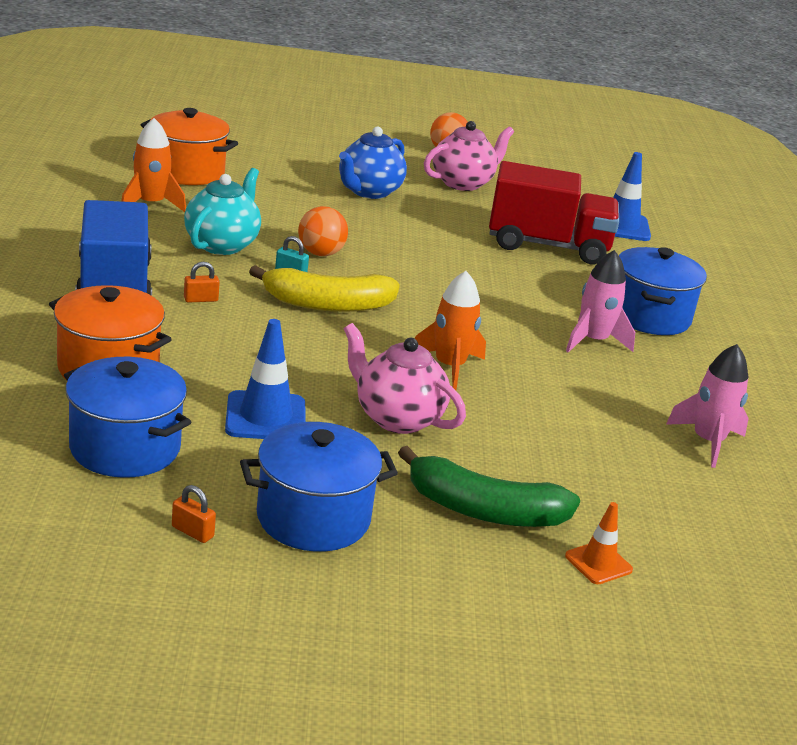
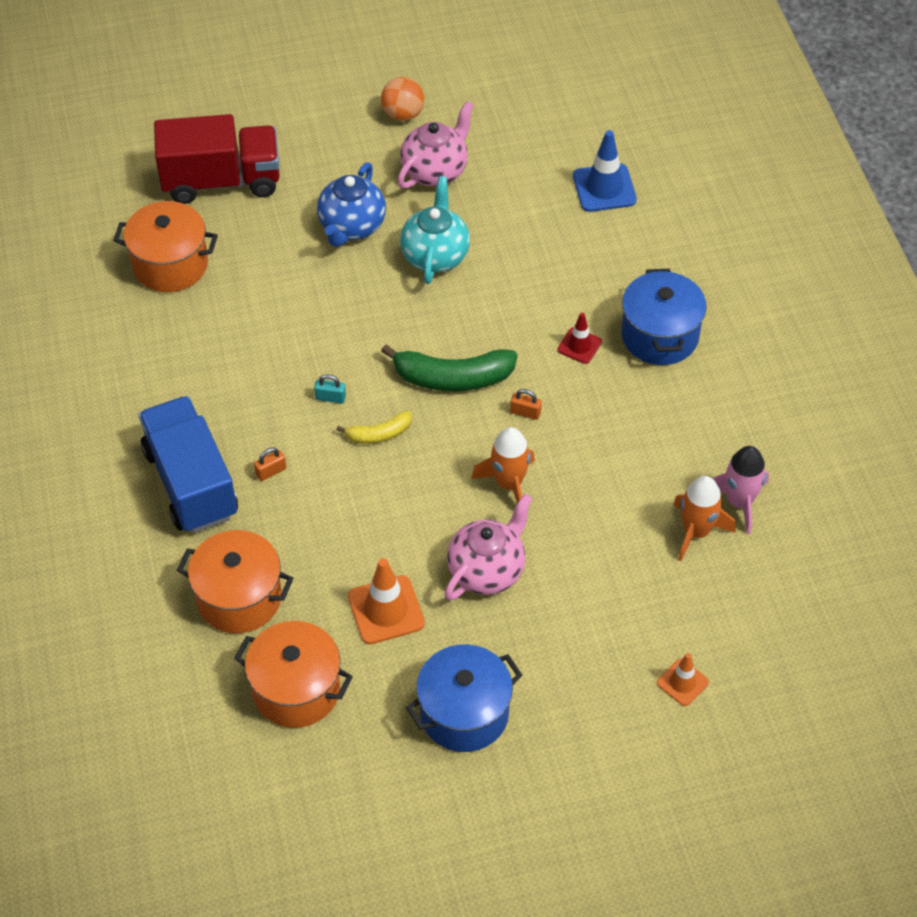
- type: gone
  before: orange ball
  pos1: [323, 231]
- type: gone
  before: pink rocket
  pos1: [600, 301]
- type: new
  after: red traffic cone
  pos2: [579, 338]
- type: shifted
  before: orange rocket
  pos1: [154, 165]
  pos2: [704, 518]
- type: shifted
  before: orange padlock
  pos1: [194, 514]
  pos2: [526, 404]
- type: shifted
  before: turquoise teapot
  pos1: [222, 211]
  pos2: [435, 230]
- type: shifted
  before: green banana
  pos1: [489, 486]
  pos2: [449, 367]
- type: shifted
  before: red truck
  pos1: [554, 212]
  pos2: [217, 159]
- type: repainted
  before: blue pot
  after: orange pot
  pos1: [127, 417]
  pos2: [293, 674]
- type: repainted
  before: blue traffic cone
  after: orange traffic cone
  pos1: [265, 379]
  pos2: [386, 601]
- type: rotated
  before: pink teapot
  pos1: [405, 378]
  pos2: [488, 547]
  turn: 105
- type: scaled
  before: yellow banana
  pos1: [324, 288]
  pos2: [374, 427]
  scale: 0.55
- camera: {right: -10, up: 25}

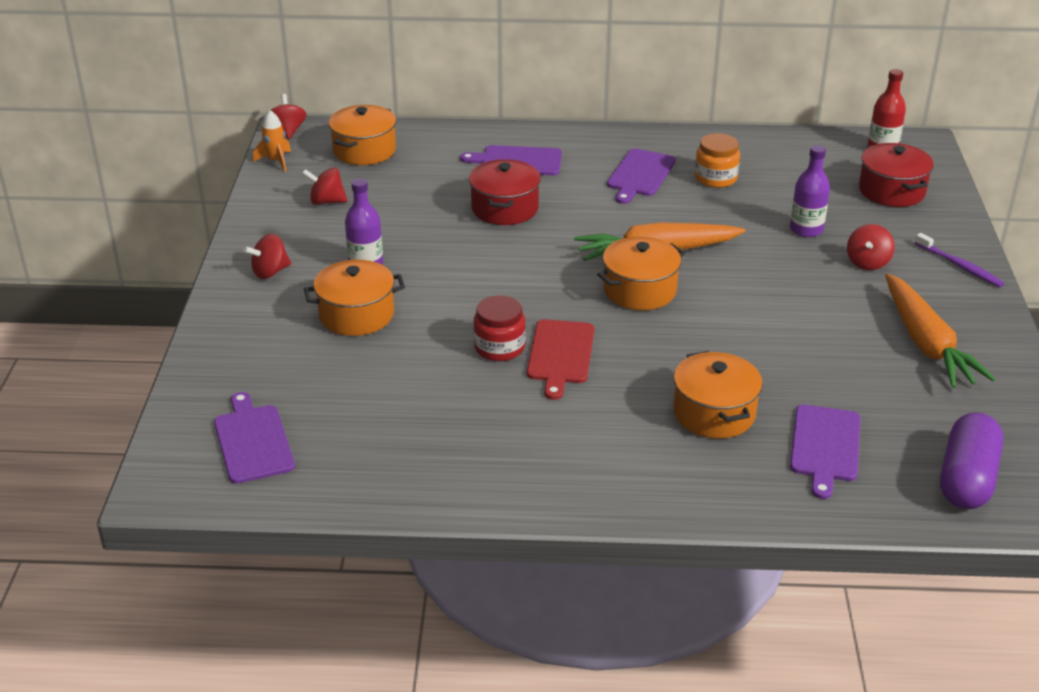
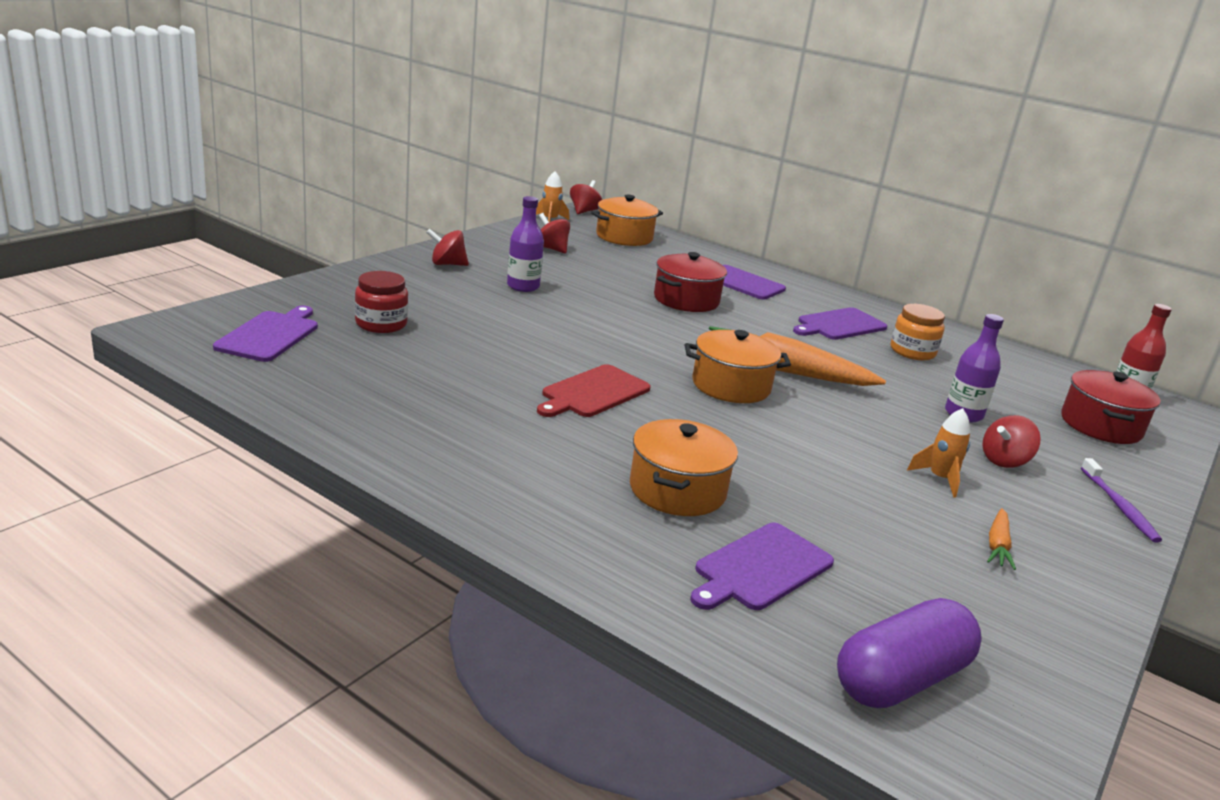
- type: gone
  before: orange pot
  pos1: [354, 298]
- type: new
  after: orange rocket
  pos2: [938, 453]
- type: shifted
  before: red jar
  pos1: [499, 328]
  pos2: [381, 302]
- type: scaled
  before: orange carrot
  pos1: [940, 330]
  pos2: [1001, 539]
  scale: 0.45
- camera: {right: 30, up: -10}

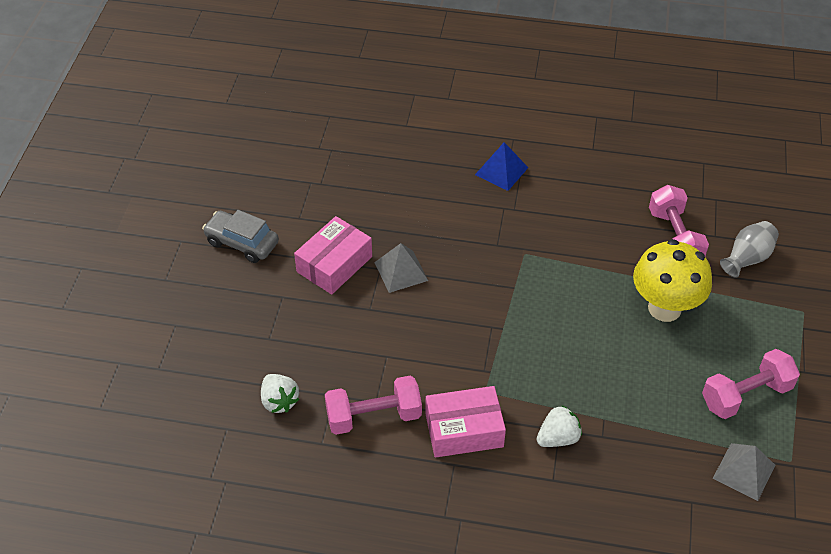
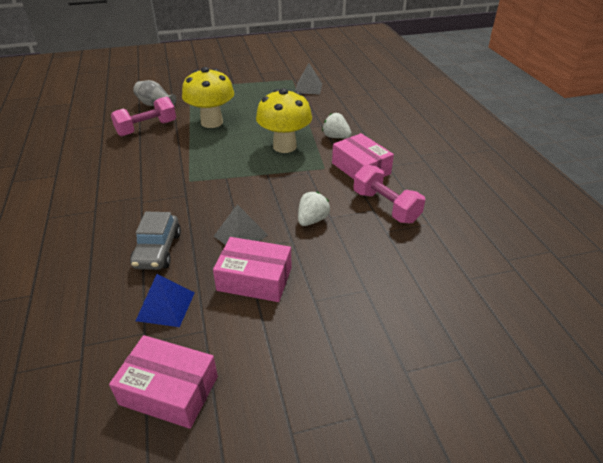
- type: gone
  before: pink dumbbell
  pos1: [751, 384]
- type: new
  after: pink box
  pos2: [163, 382]
- type: new
  after: yellow mushroom
  pos2: [284, 120]
- type: shifted
  before: grey car
  pos1: [240, 236]
  pos2: [155, 241]
- type: shifted
  before: white strawberry
  pos1: [280, 393]
  pos2: [314, 209]
- type: shifted
  before: blue pyramid
  pos1: [501, 166]
  pos2: [165, 300]
- camera: {right: -115, up: -10}

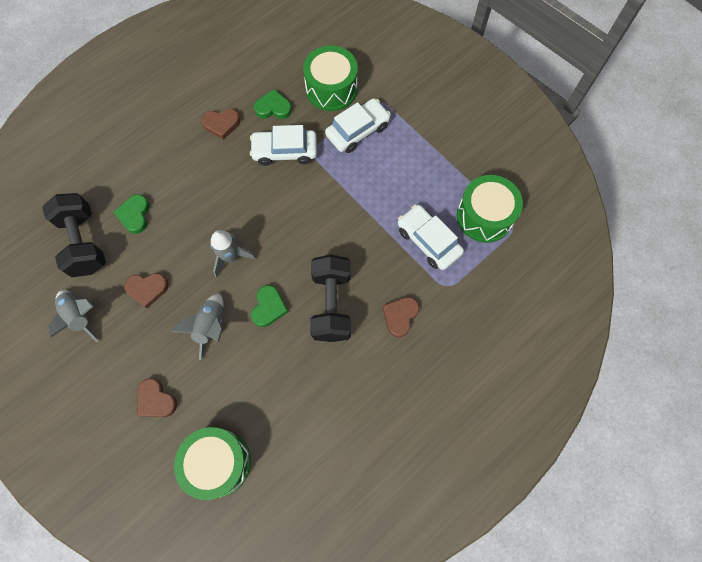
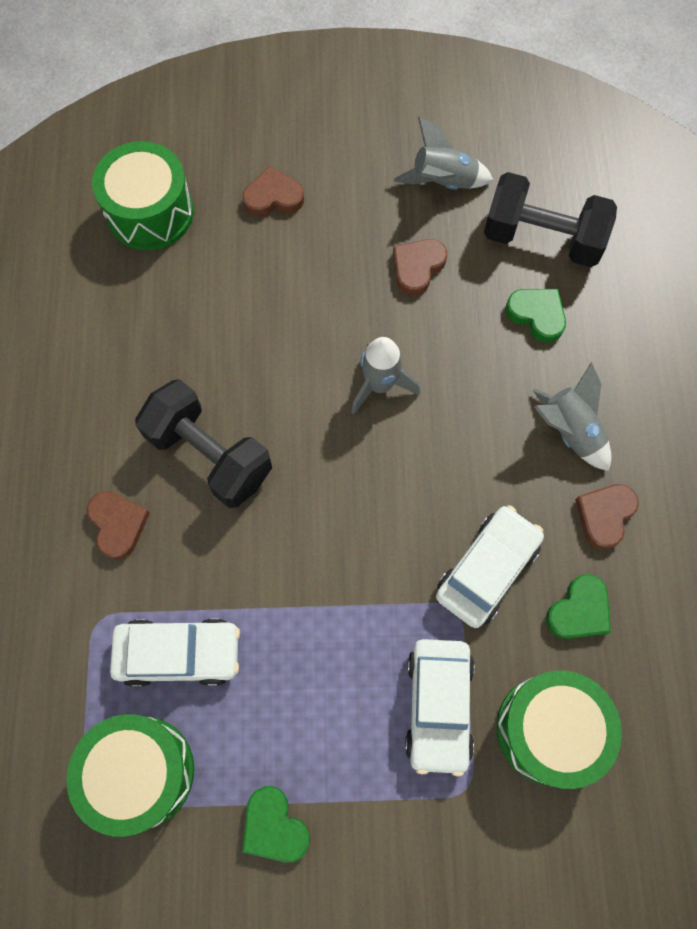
- type: shifted
  before: grey rocket
  pos1: [197, 326]
  pos2: [571, 416]
- type: shifted
  before: green heart
  pos1: [269, 306]
  pos2: [276, 824]
- camera: {right: 130, up: 0}

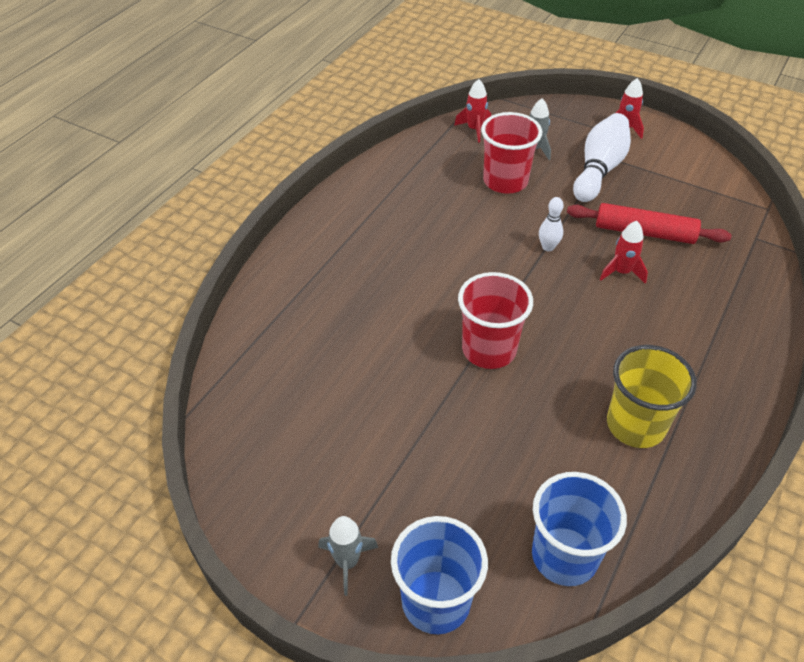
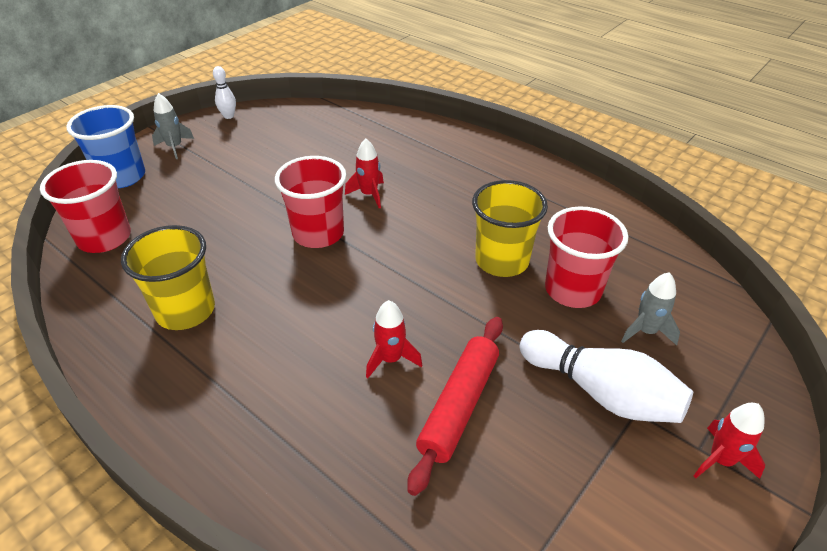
- type: new
  after: yellow cup
  pos2: [510, 228]
- type: shifted
  before: red rocket
  pos1: [472, 111]
  pos2: [364, 173]
- type: shifted
  before: white bowling pin
  pos1: [551, 224]
  pos2: [224, 92]
- type: repainted
  before: blue cup
  after: red cup
  pos1: [579, 529]
  pos2: [85, 206]
- camera: {right: 100, up: -5}

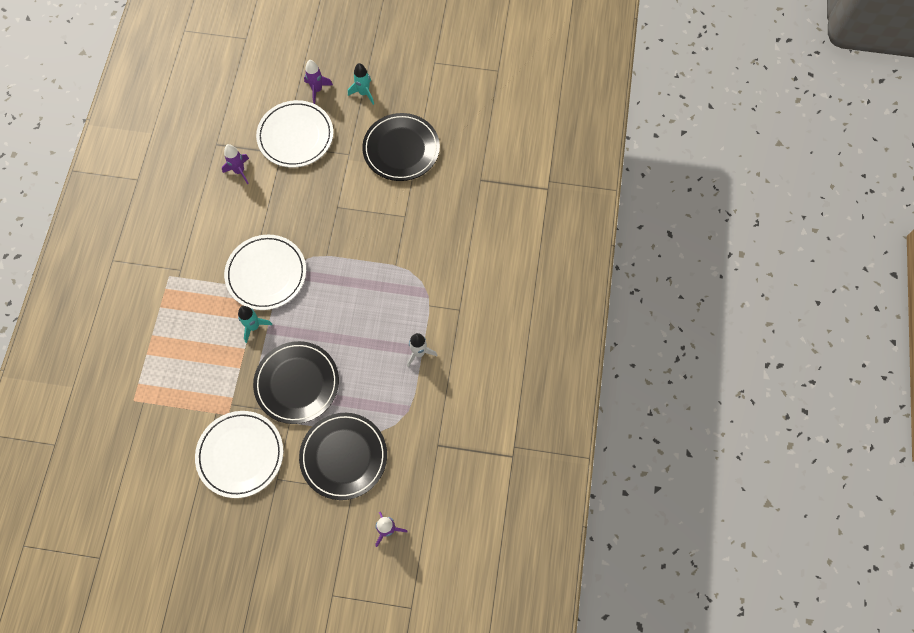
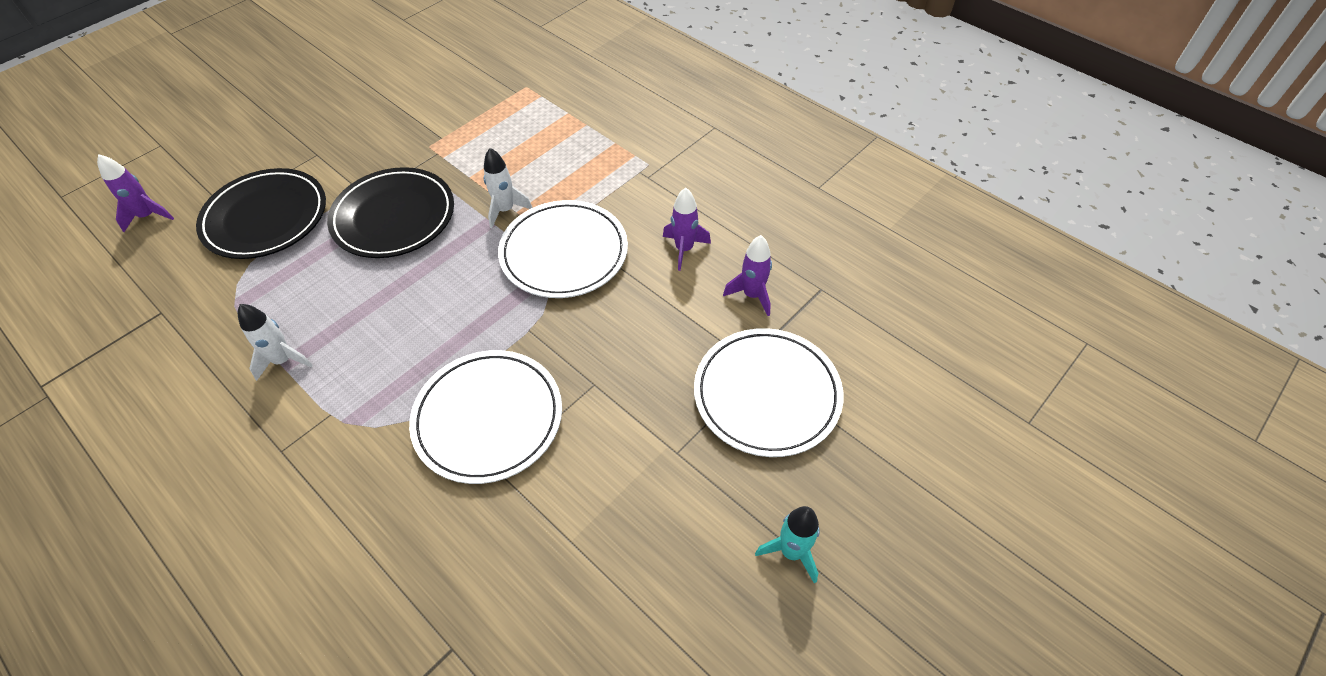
- type: gone
  before: black plate
  pos1: [401, 147]
- type: shifted
  before: white plate
  pos1: [239, 454]
  pos2: [485, 417]
- type: shifted
  before: purple rocket
  pos1: [318, 82]
  pos2: [687, 229]
- type: repainted
  before: turquoise rocket
  after: white rocket
  pos1: [255, 324]
  pos2: [508, 188]
- camera: {right: 125, up: -15}

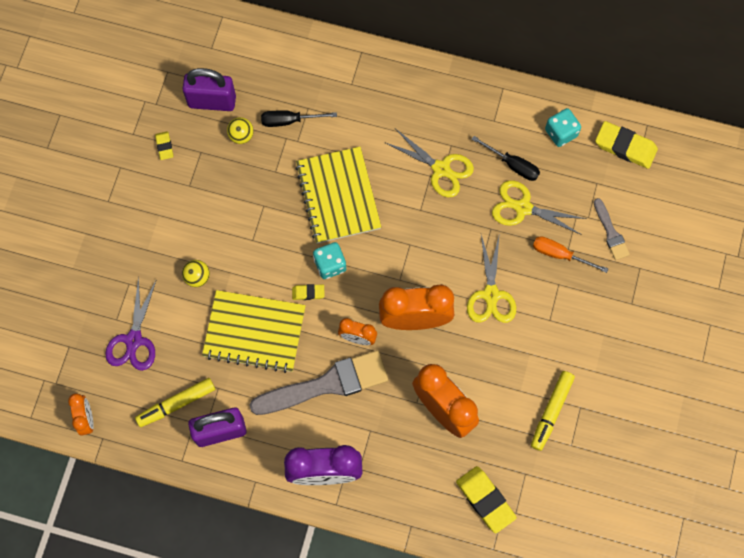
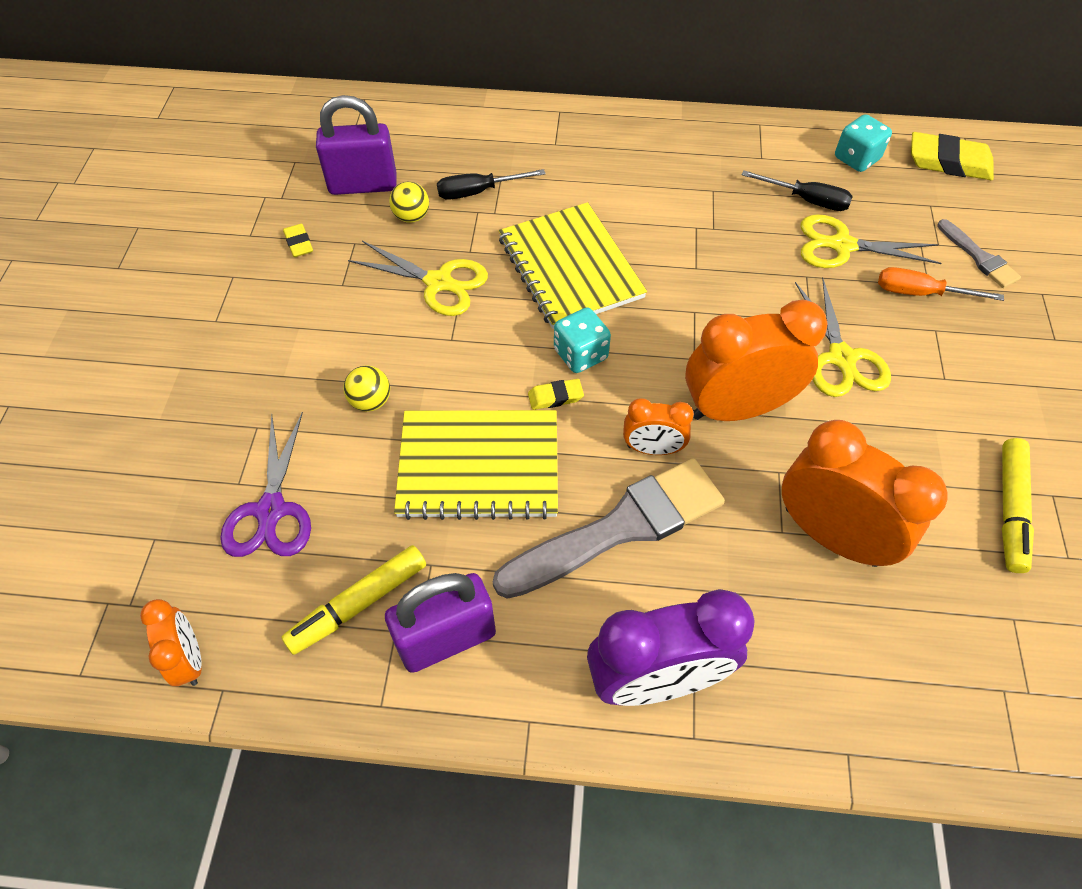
- type: gone
  before: yellow eraser
  pos1: [486, 499]
- type: shifted
  before: yellow scissors
  pos1: [430, 163]
  pos2: [418, 278]
- camera: {right: -10, up: -15}

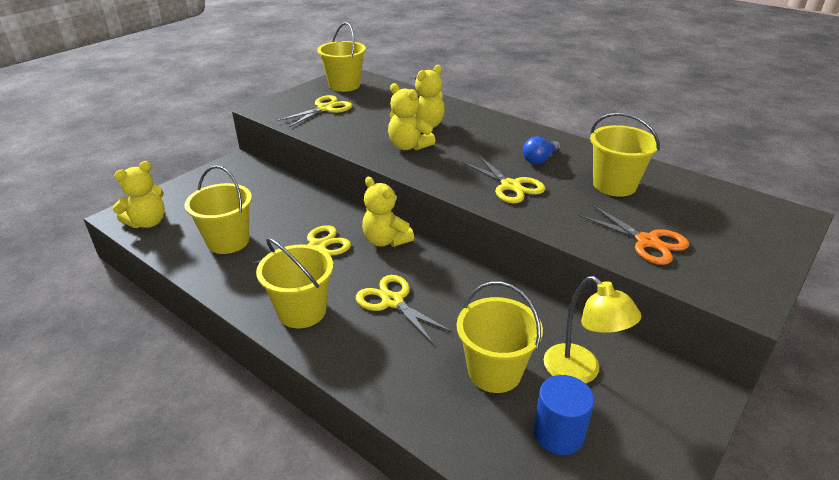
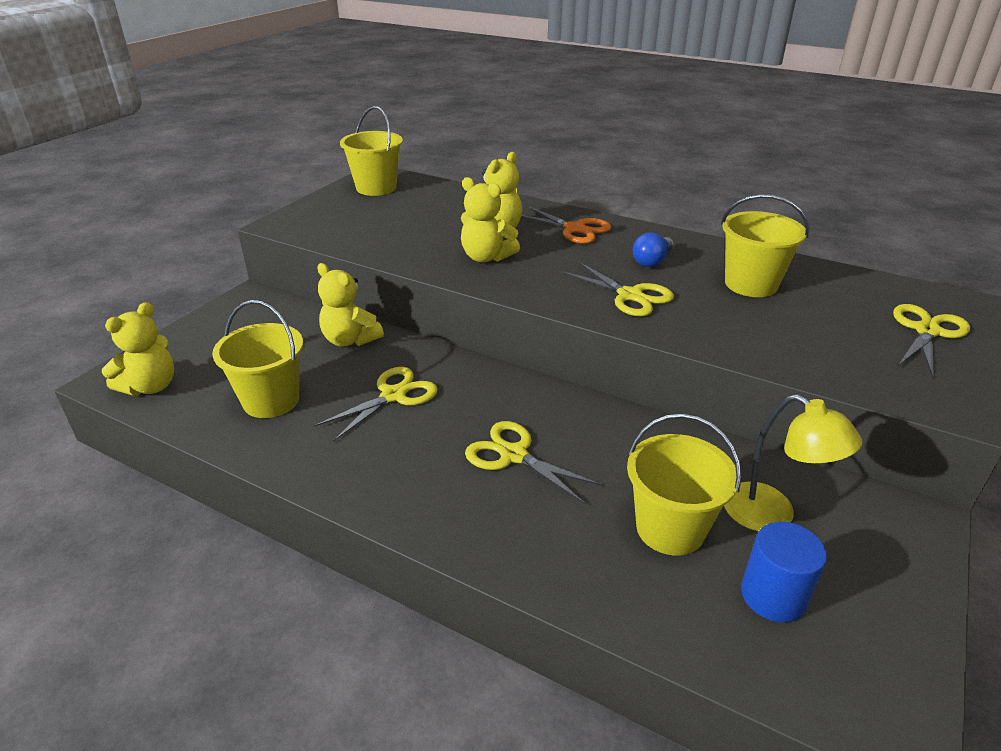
- type: gone
  before: yellow bucket
  pos1: [294, 283]
- type: shifted
  before: yellow scissors
  pos1: [314, 111]
  pos2: [931, 341]
- type: shifted
  before: yellow teddy bear
  pos1: [388, 212]
  pos2: [350, 305]
- type: shifted
  before: orange scissors
  pos1: [633, 235]
  pos2: [566, 225]
- camera: {right: -10, up: 0}

